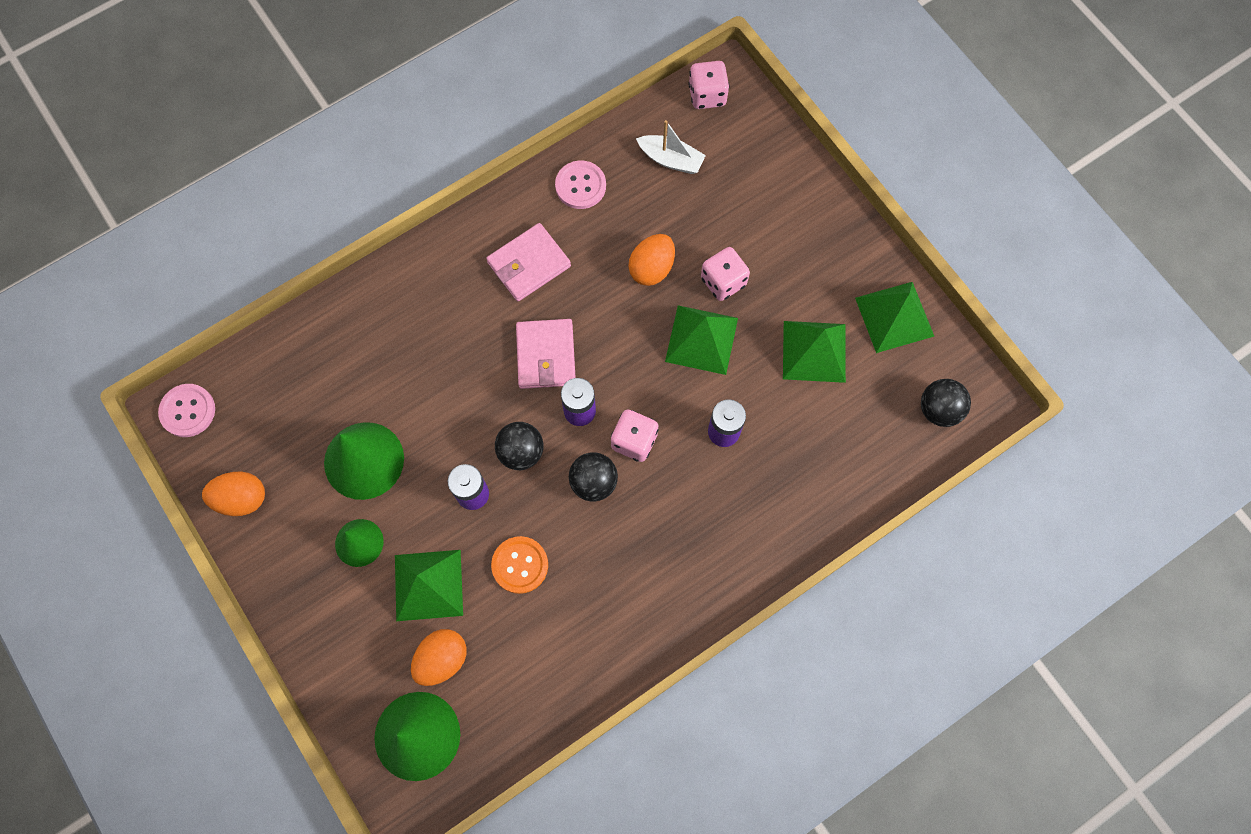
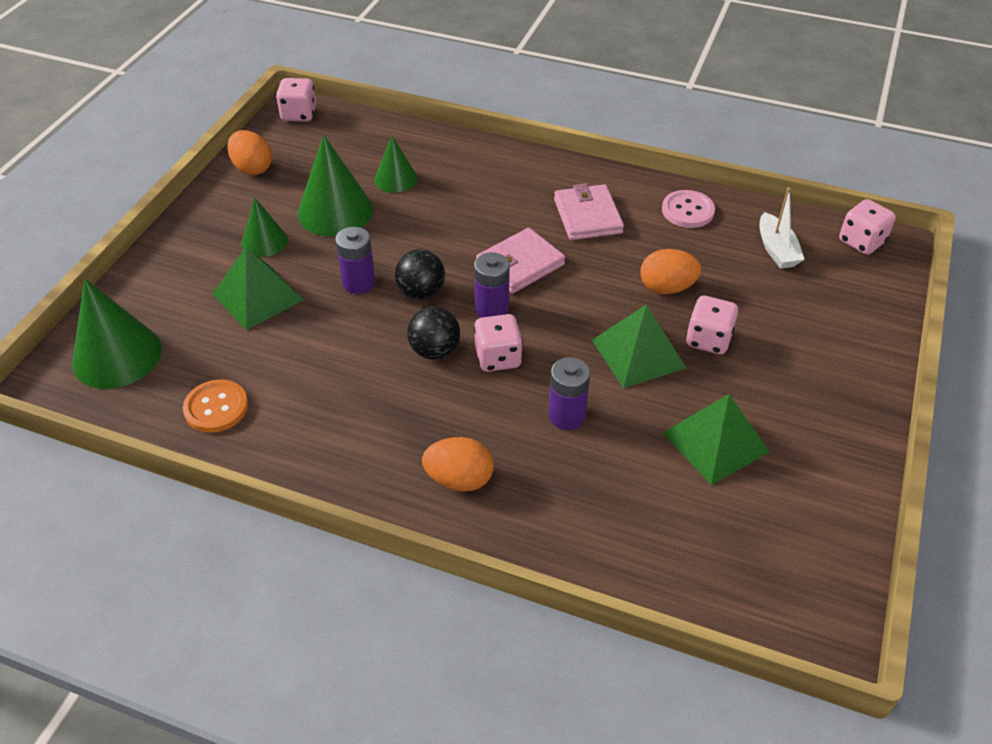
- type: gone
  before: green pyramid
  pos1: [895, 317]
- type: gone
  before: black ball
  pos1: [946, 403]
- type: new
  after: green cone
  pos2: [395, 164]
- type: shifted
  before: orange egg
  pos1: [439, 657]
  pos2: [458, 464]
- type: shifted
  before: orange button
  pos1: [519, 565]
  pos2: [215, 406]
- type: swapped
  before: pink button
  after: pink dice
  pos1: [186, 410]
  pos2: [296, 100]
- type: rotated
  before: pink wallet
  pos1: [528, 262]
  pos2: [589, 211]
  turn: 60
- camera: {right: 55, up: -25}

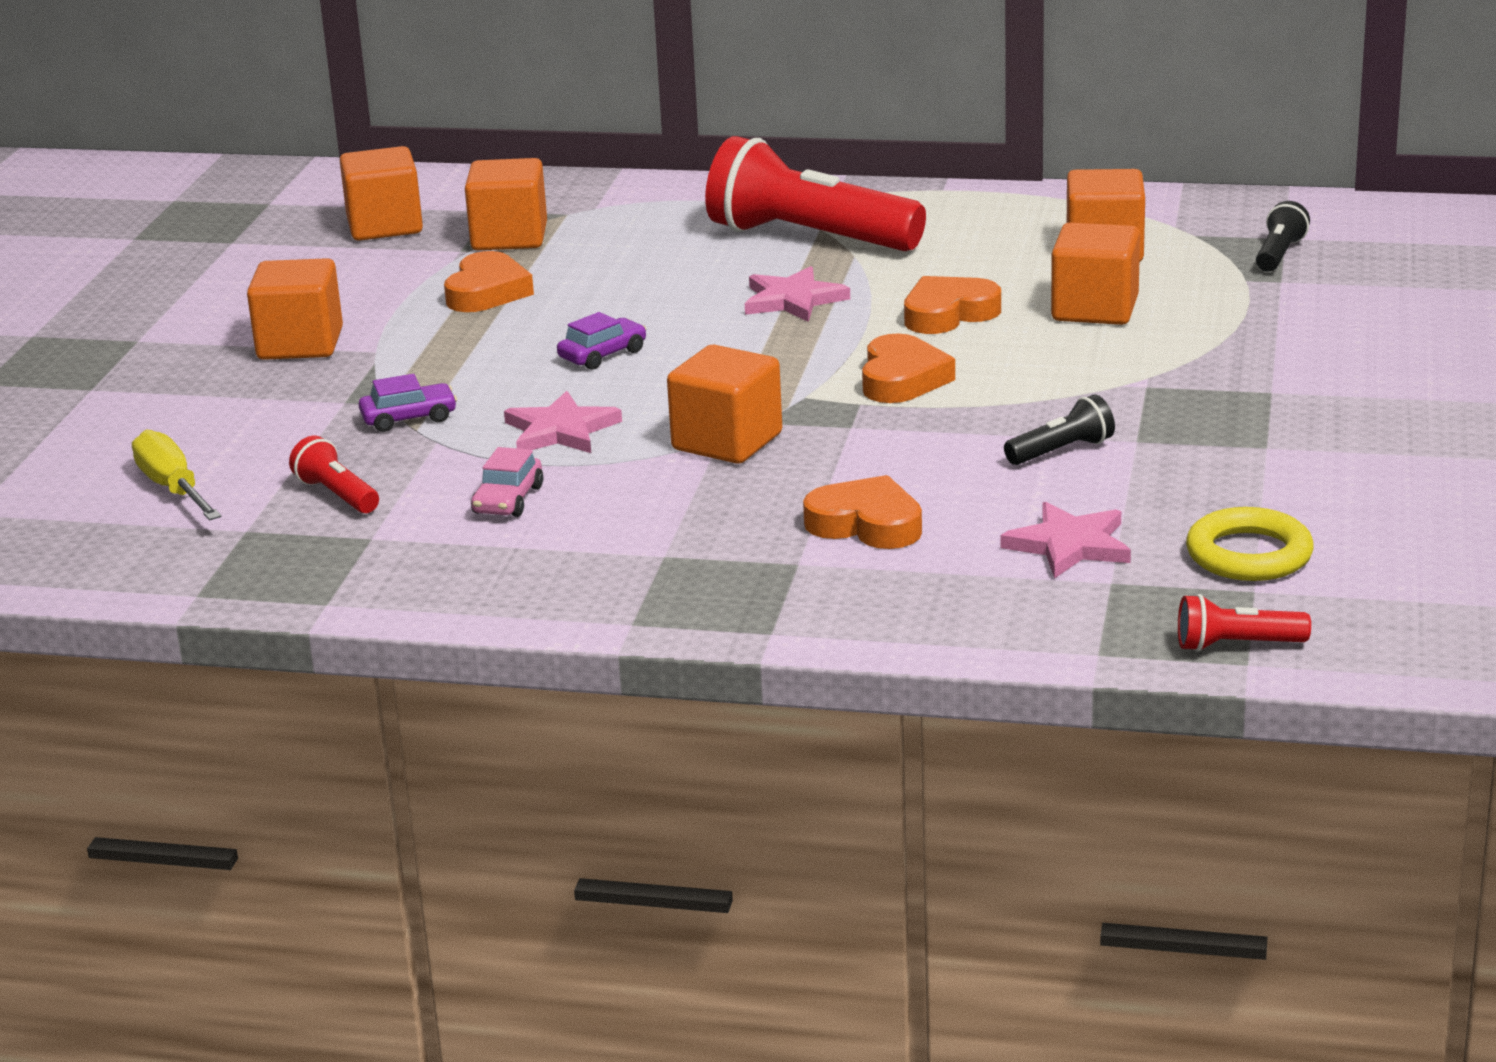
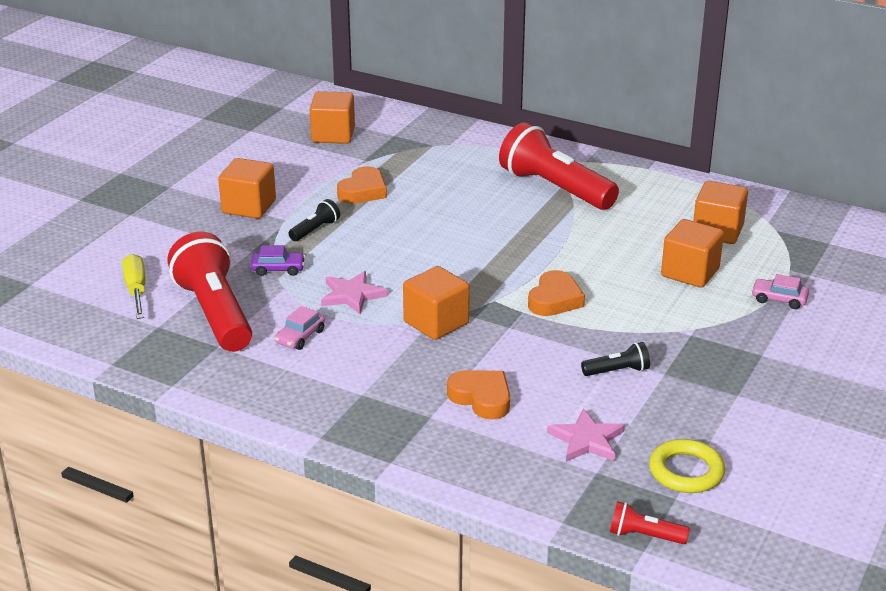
- type: gone
  before: orange cube
  pos1: [506, 204]
- type: gone
  before: purple car
  pos1: [601, 341]
- type: gone
  before: pink star
  pos1: [797, 294]
- type: gone
  before: orange heart
  pos1: [952, 305]
- type: new
  after: pink car
  pos2: [780, 291]
- type: shifted
  before: black flashlight
  pos1: [1283, 236]
  pos2: [314, 220]
- type: scaled
  before: red flashlight
  pos1: [334, 474]
  pos2: [209, 292]
  scale: 2.29
- camera: {right: 15, up: 5}

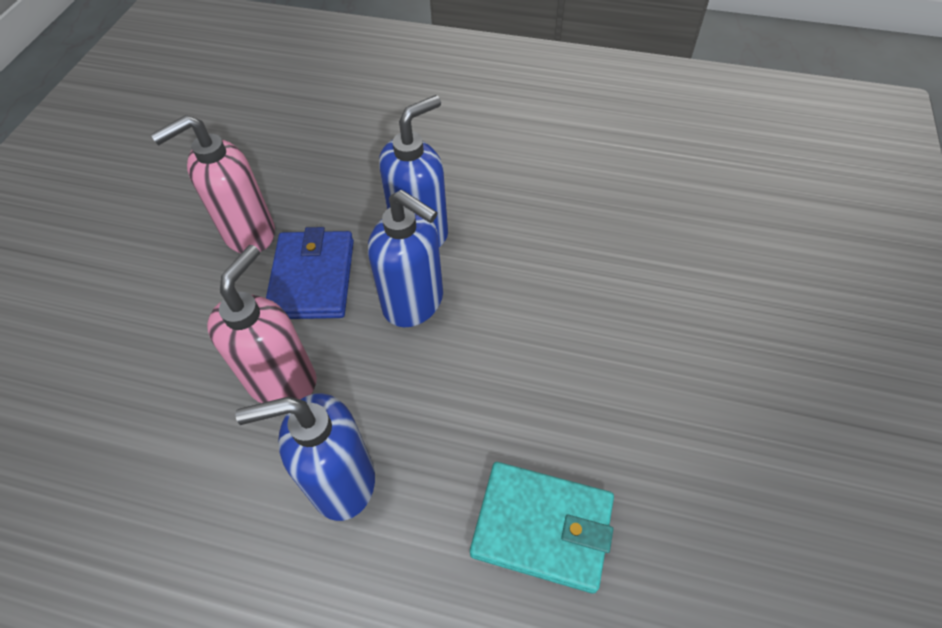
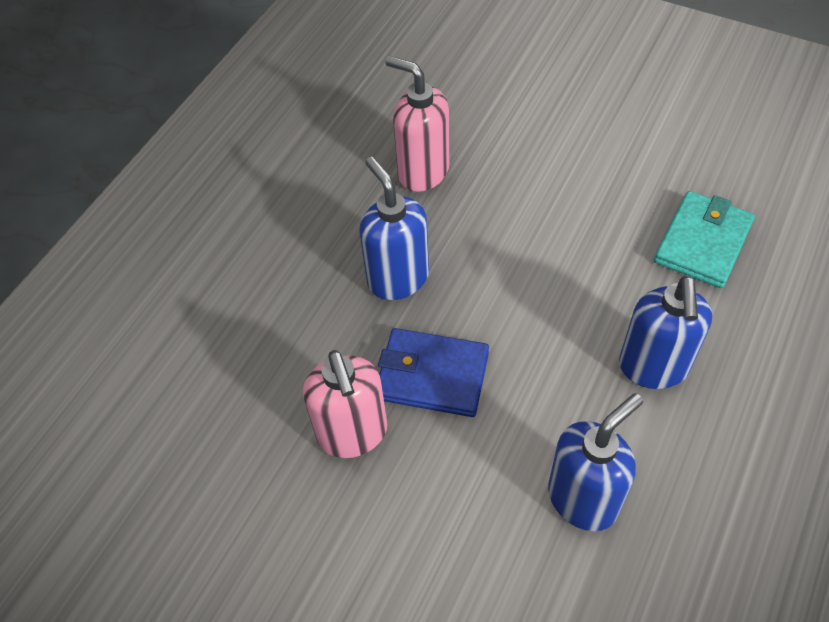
- type: shifted
  before: pink soap dispenser
  pos1: [262, 324]
  pos2: [417, 124]
- type: shifted
  before: blue soap dispenser
  pos1: [405, 258]
  pos2: [595, 462]
- camera: {right: -75, up: 0}

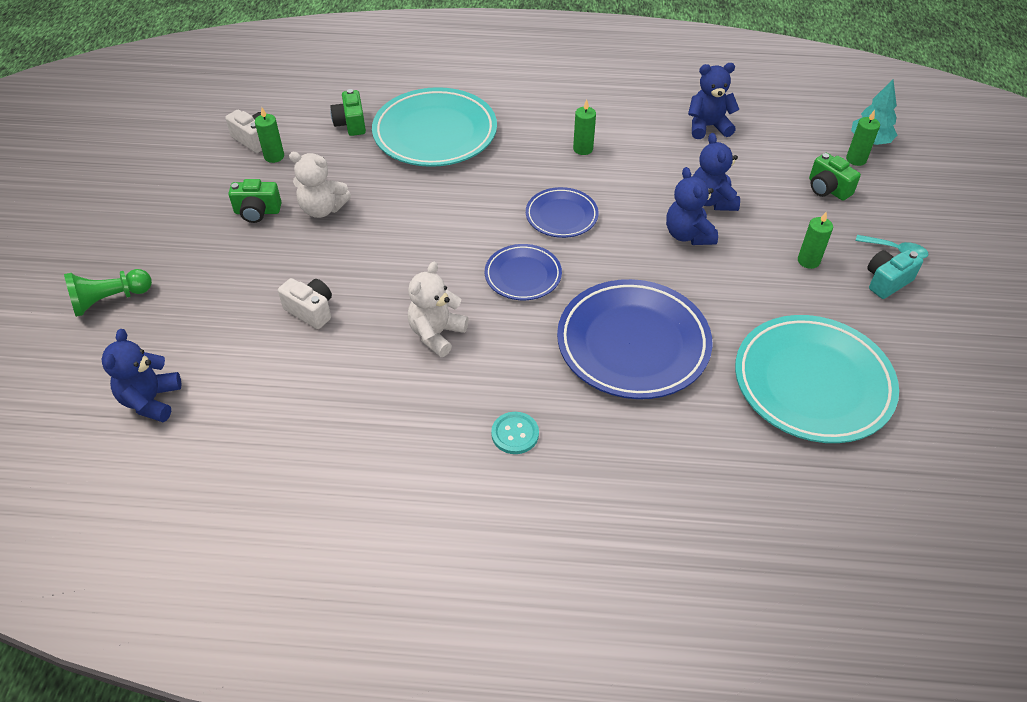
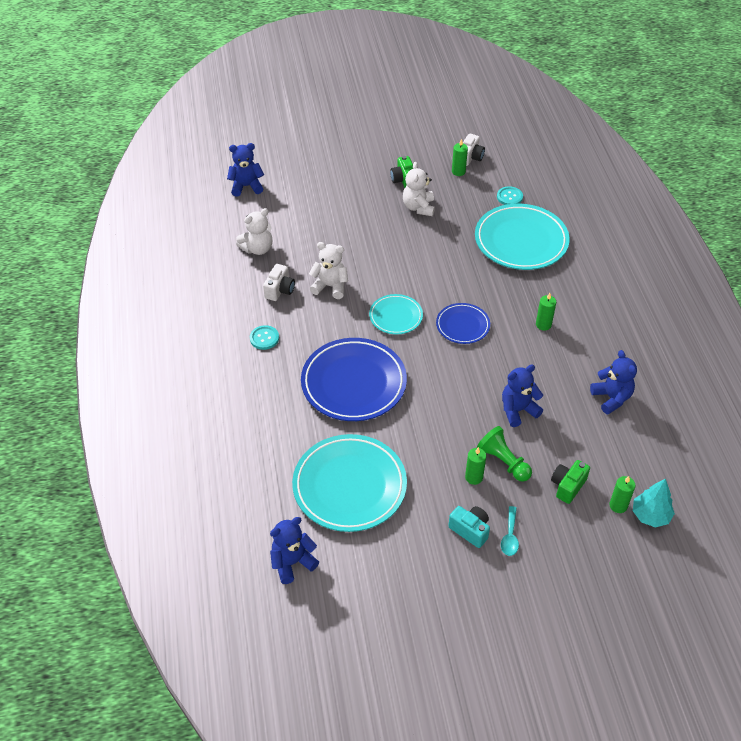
- type: new
  after: white teddy bear
  pos2: [254, 231]
- type: shifted
  before: green pawn
  pos1: [108, 293]
  pos2: [504, 454]
- type: shifted
  before: white camera
  pos1: [305, 303]
  pos2: [279, 282]
- type: shifted
  before: blue teddy bear
  pos1: [692, 206]
  pos2: [294, 550]
- type: swapped
  before: green camera
  after: turquoise button
  pos1: [348, 112]
  pos2: [510, 195]
- type: repainted
  before: blue plate
  after: turquoise plate
  pos1: [523, 272]
  pos2: [396, 314]
- camera: {right: 75, up: 0}

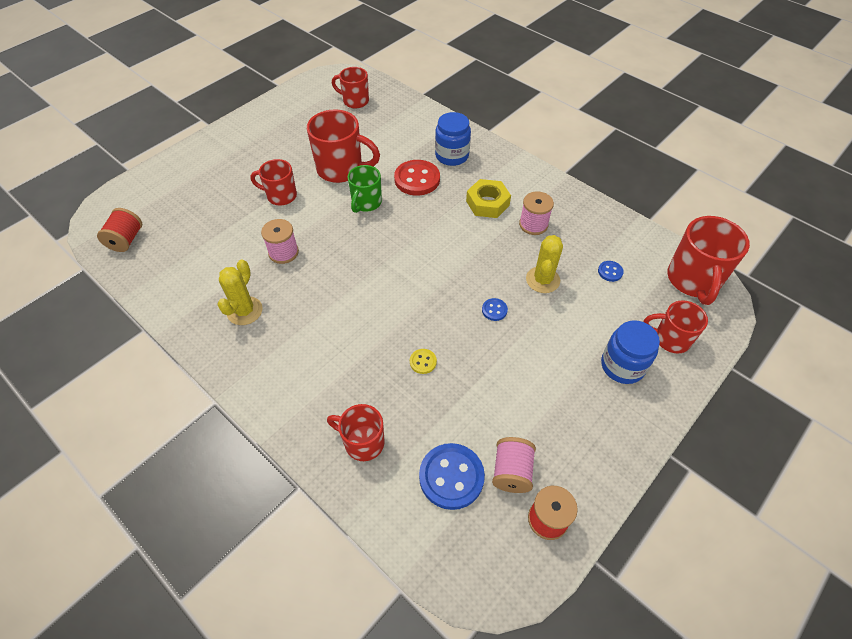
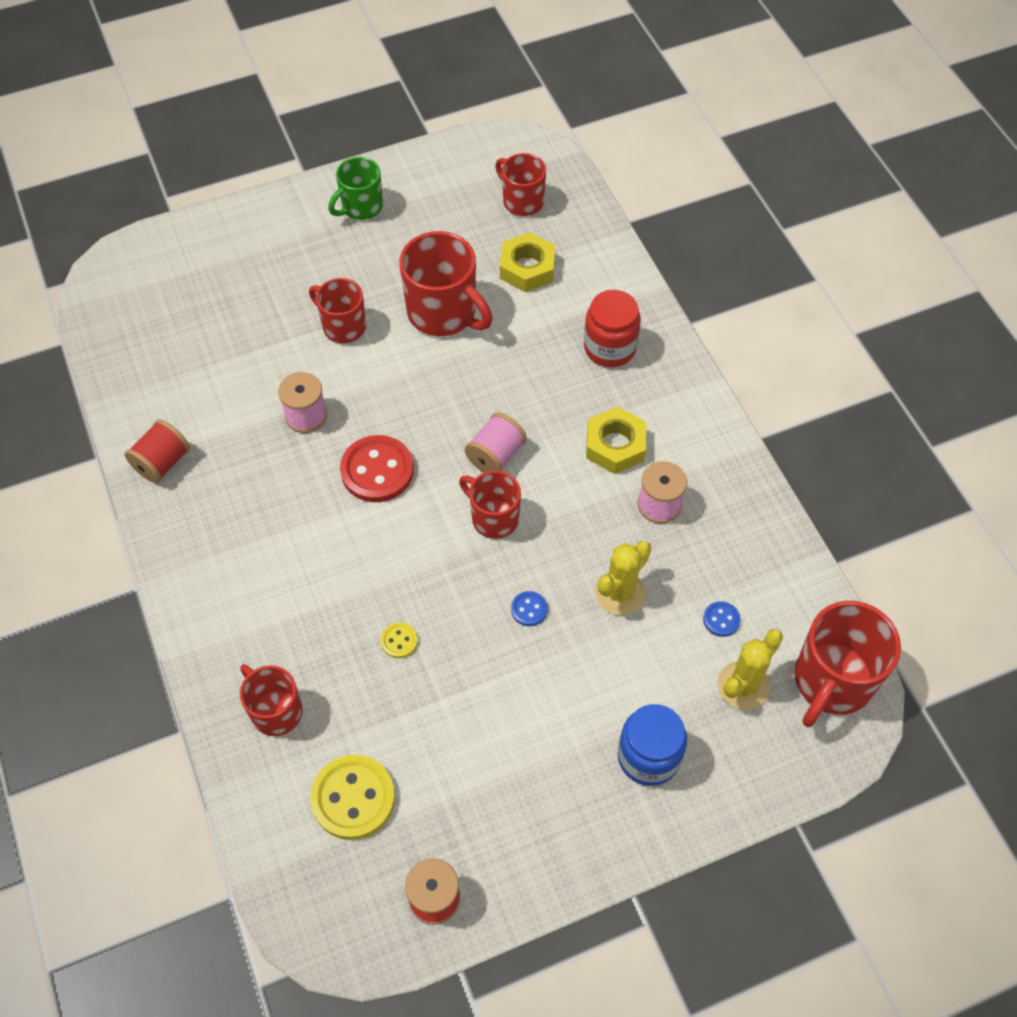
- type: new
  after: yellow nut
  pos2: [528, 262]
- type: shifted
  before: red spool
  pos1: [119, 230]
  pos2: [157, 451]
- type: shifted
  before: yellow cactus
  pos1: [240, 292]
  pos2: [750, 669]
- type: shifted
  before: green mug
  pos1: [364, 189]
  pos2: [355, 188]
- type: shifted
  before: red button
  pos1: [417, 178]
  pos2: [377, 468]
- type: shifted
  before: pink spool
  pos1: [514, 465]
  pos2: [496, 442]
- type: shifted
  before: red mug
  pos1: [676, 326]
  pos2: [490, 504]
- type: repainted
  before: blue button
  after: yellow button
  pos1: [452, 476]
  pos2: [352, 797]
- type: repainted
  before: blue jar
  after: red jar
  pos1: [453, 139]
  pos2: [612, 328]
- camera: {right: 25, up: 5}

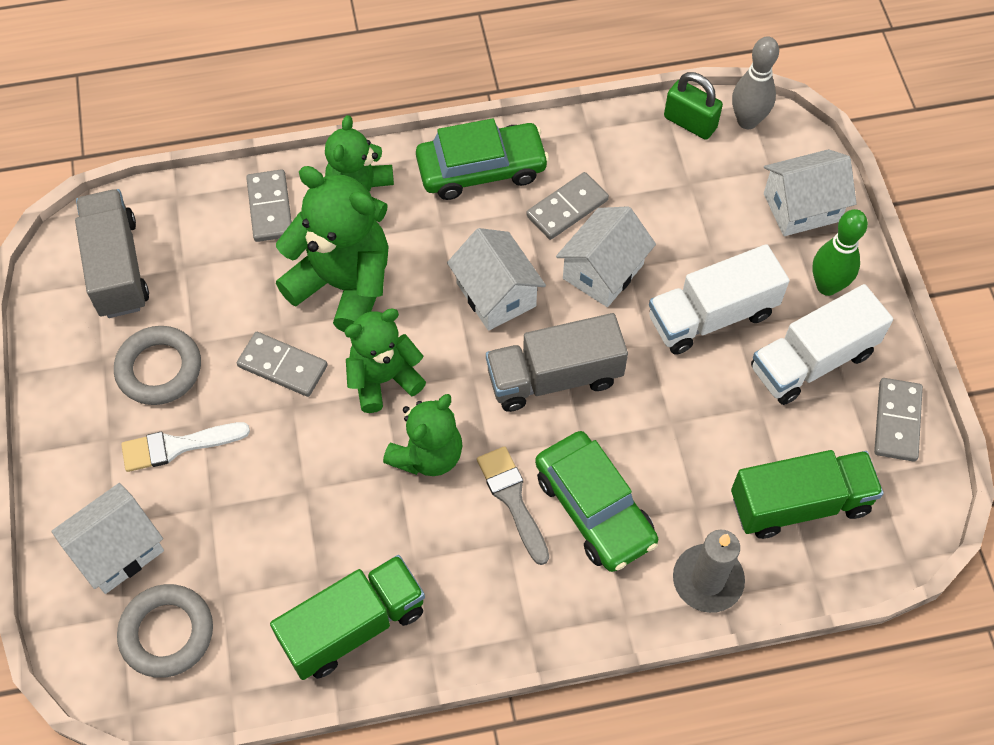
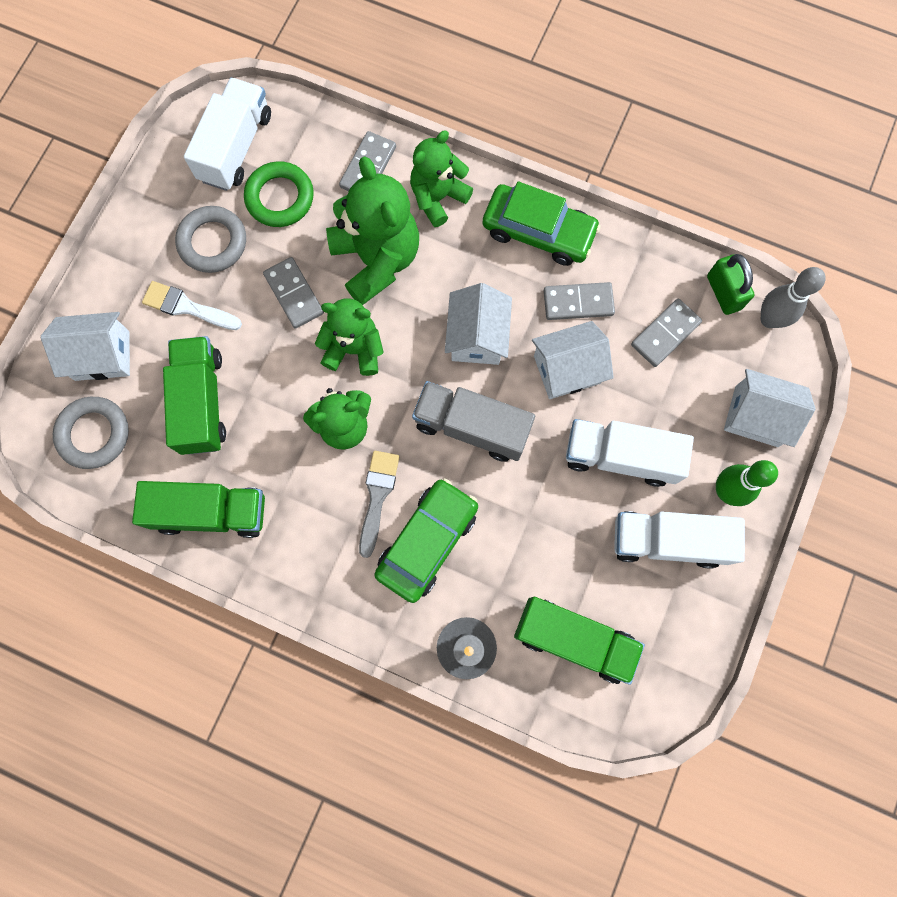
- type: new
  after: green truck
  pos2: [194, 395]
- type: new
  after: green ring
  pos2: [279, 194]
- type: shifted
  before: grey domino
  pos1: [898, 420]
  pos2: [666, 332]
- type: repainted
  before: grey truck
  after: white truck
  pos1: [112, 253]
  pos2: [227, 134]
- type: rotated
  before: green car
  pos1: [596, 501]
  pos2: [426, 540]
  turn: -150
- camera: {right: 35, up: 15}

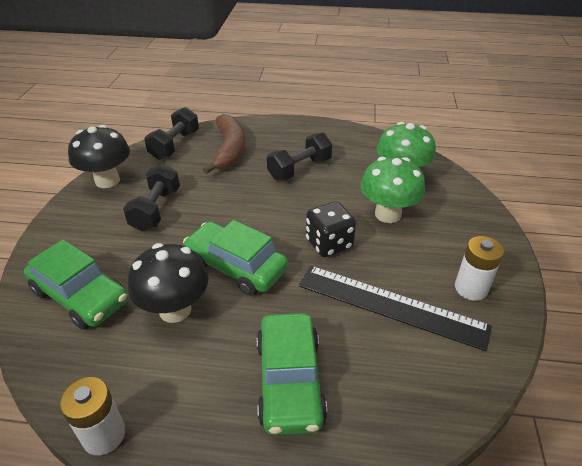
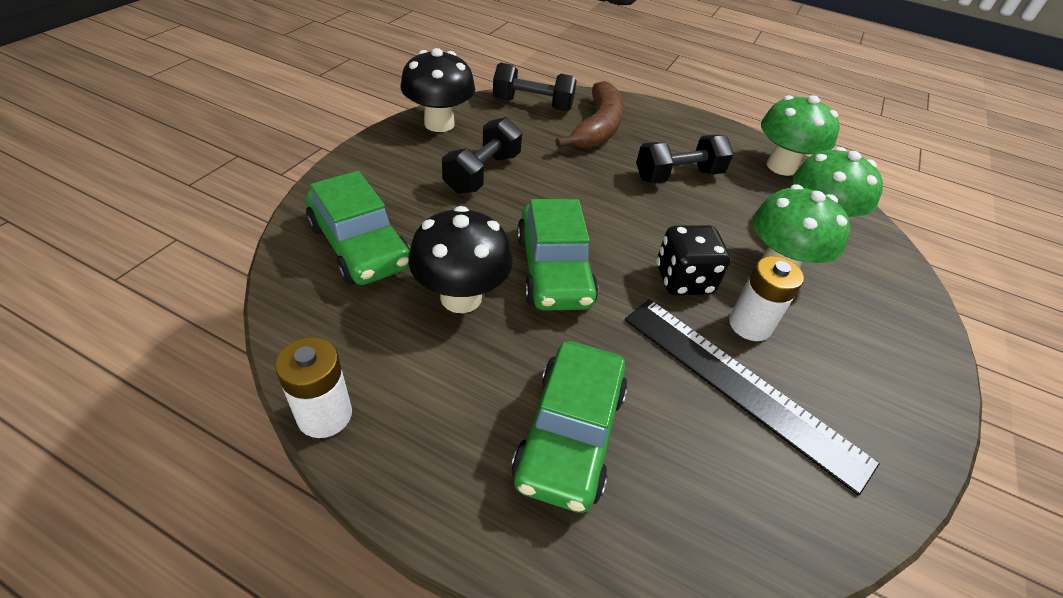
- type: new
  after: green mushroom
  pos2: [800, 135]
- type: shifted
  before: white battery
  pos1: [479, 268]
  pos2: [766, 298]
- type: rotated
  before: black dumbbell
  pos1: [171, 133]
  pos2: [535, 87]
  turn: 60
- type: rotated
  before: green car
  pos1: [235, 258]
  pos2: [558, 255]
  turn: -150
- camera: {right: 15, up: 5}

